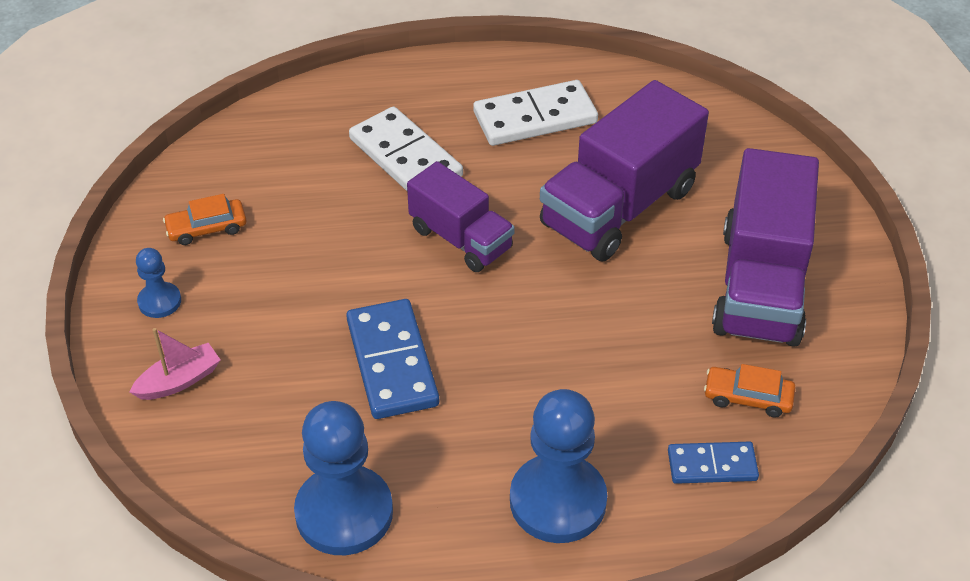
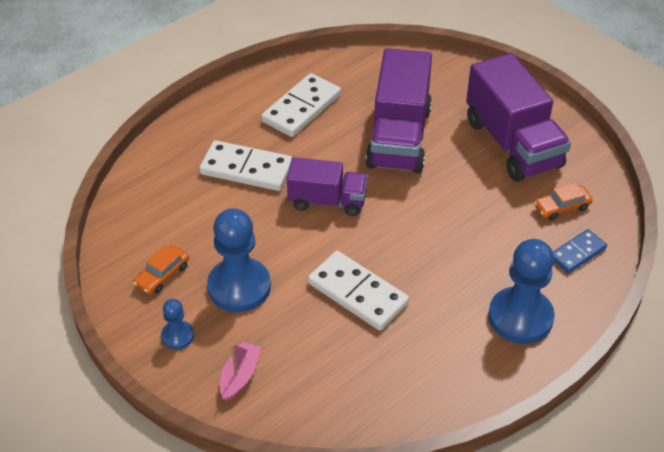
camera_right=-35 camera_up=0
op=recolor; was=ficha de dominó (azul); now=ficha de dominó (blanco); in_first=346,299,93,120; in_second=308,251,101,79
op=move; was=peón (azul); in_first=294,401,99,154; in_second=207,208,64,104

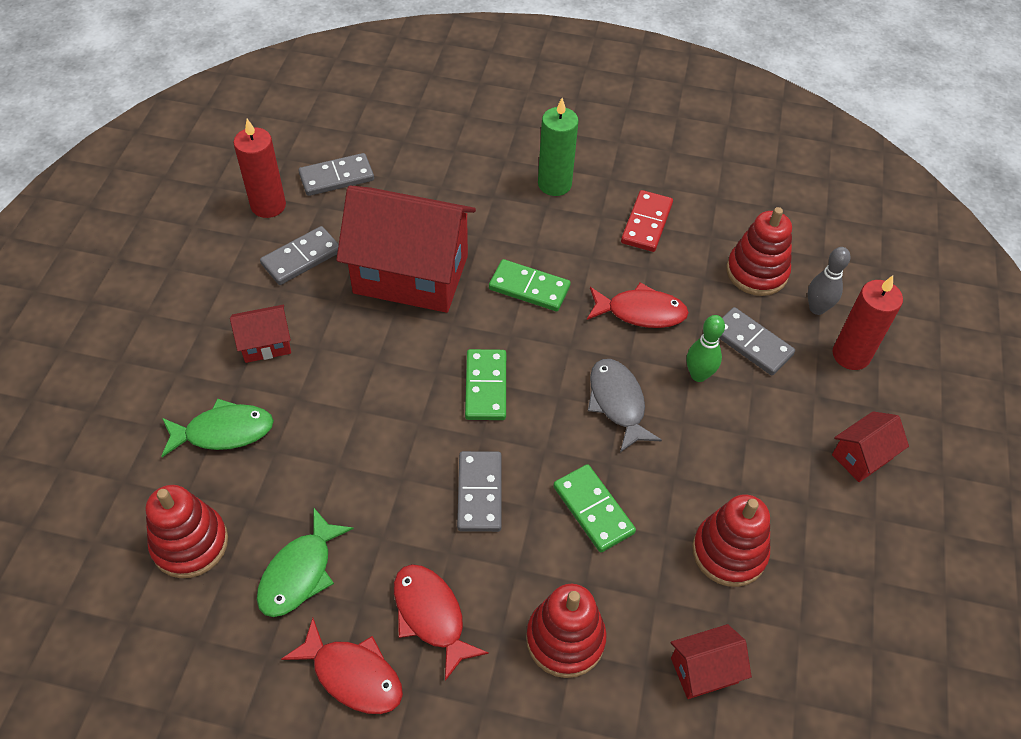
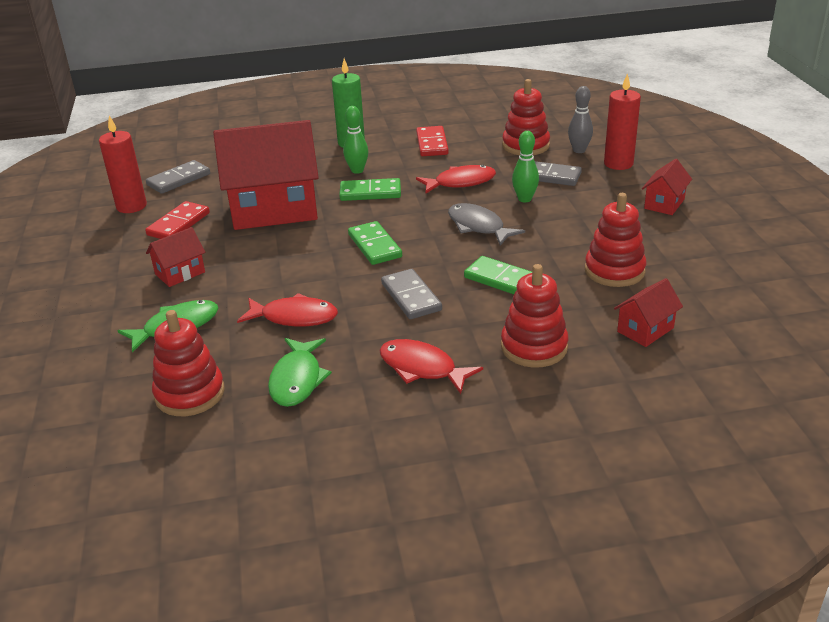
camera_right=-20 camera_up=-20
op=recolor; was=ficha de dominó (gris); now=ficha de dominó (rojo); in_first=260,226,79,59; in_second=145,201,65,38
op=move; was=pez (rojo); in_first=281,618,122,96; in_second=237,293,101,33
op=insert; now=bolo (verde); in_second=343,106,25,68

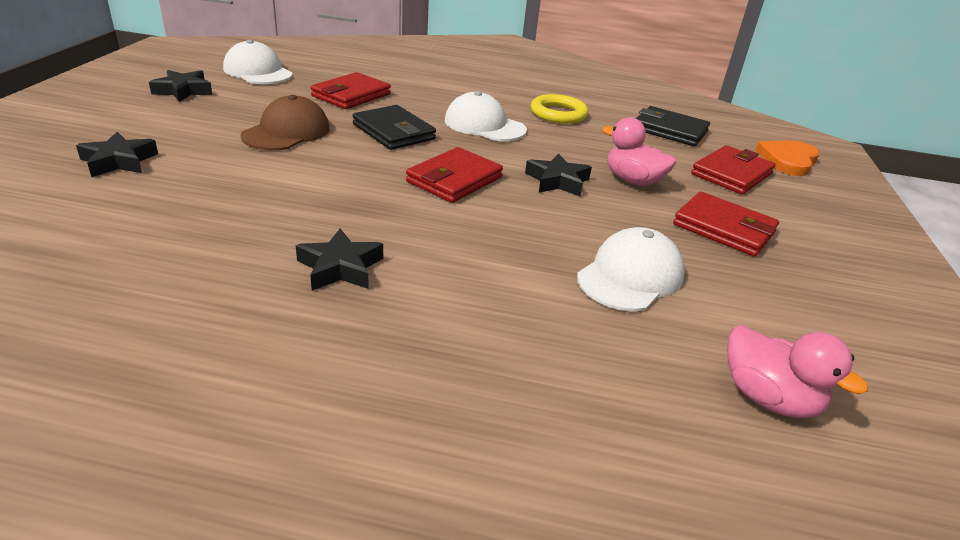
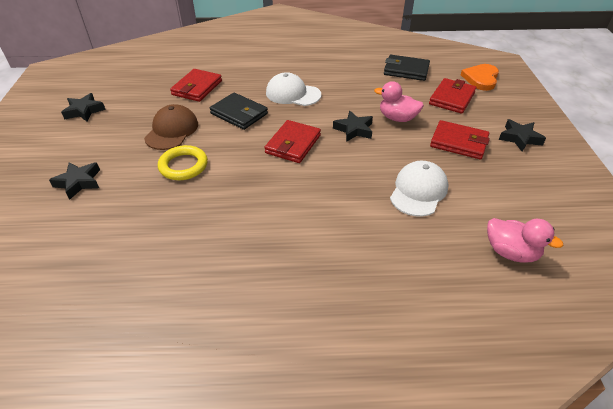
camera_right=-10 camera_up=10
op=delete; was=gorra (blanco); in_first=223,40,70,44
op=move; was=anillo (amarillo); in_first=531,94,57,30; in_second=158,145,50,35
op=move; was=estrella (negro); in_first=296,228,87,63; in_second=499,119,47,32

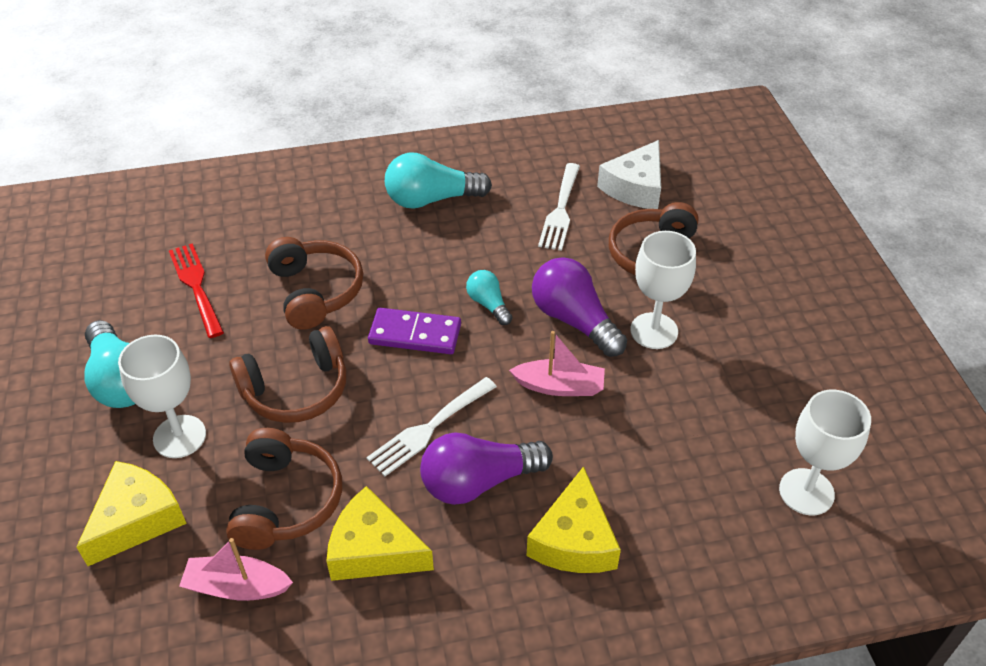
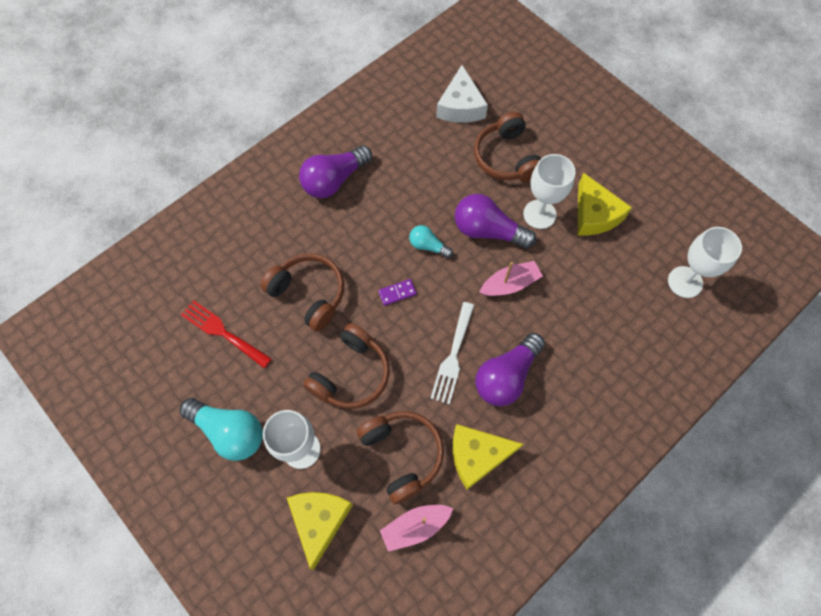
camera_right=-30 camera_up=20
op=recolor; was=bombilla (turquesa); now=bombilla (morado); in_first=385,153,107,56; in_second=299,145,73,53
op=delete; was=tenedor (blanco); in_first=538,163,42,88
op=resize; was=ficha de dominó (morado); in_first=368,308,93,46; in_second=378,279,39,27; ratio=0.56
op=move; was=queso (amarillo); in_first=527,466,94,107; in_second=578,173,54,63

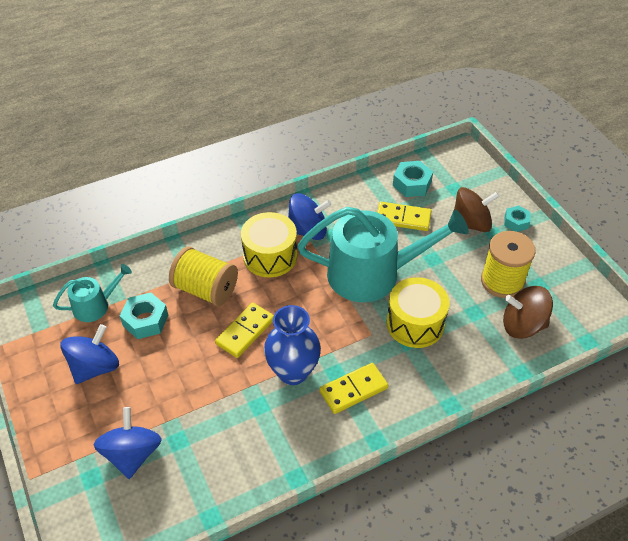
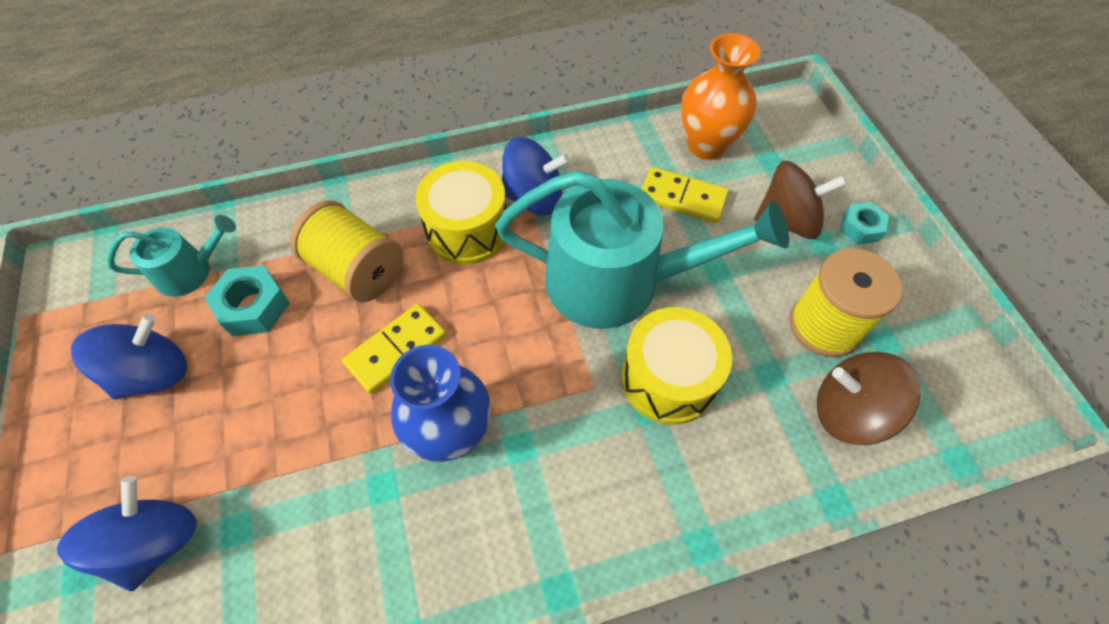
camera_right=10 camera_up=10
op=replace; was=tuerca (turquesa); now=florero (naranja); in_first=393,161,40,36; in_second=681,33,80,127
op=delete; was=ficha de dominó (amarillo); in_first=319,363,69,51

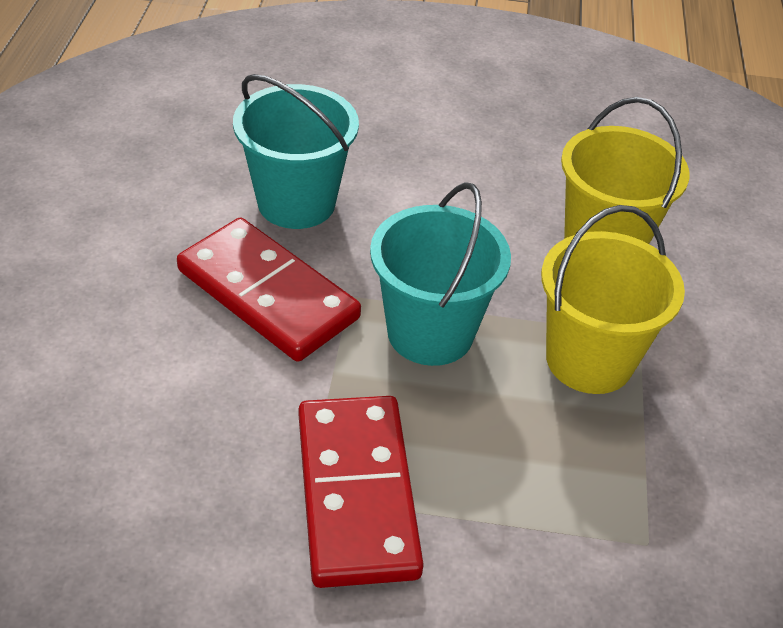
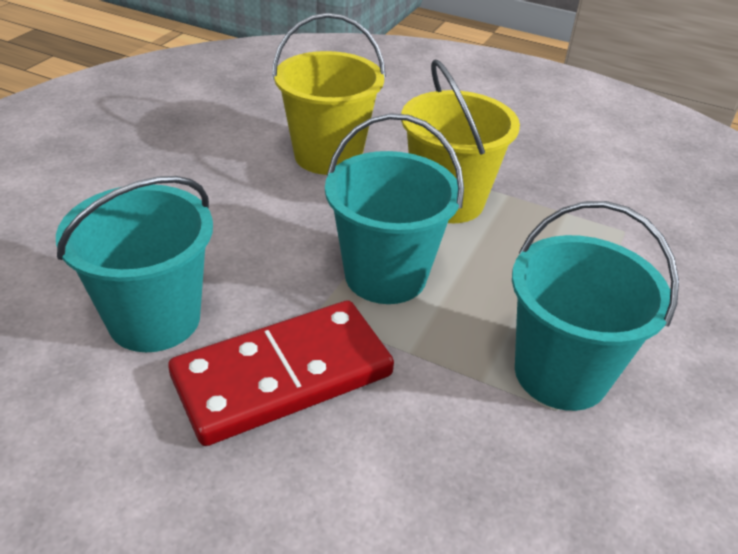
camera_right=-70 camera_up=-5
op=replace; was=ficha de dominó (rojo); now=balde (turquesa); in_first=299,396,125,192; in_second=512,201,167,210

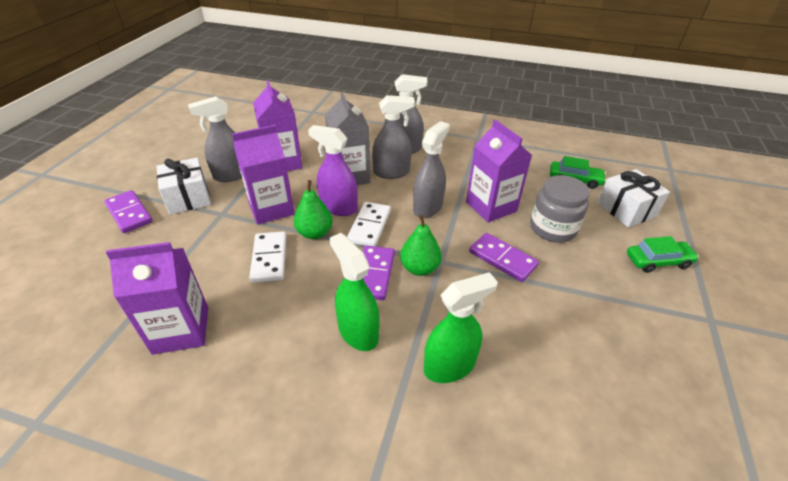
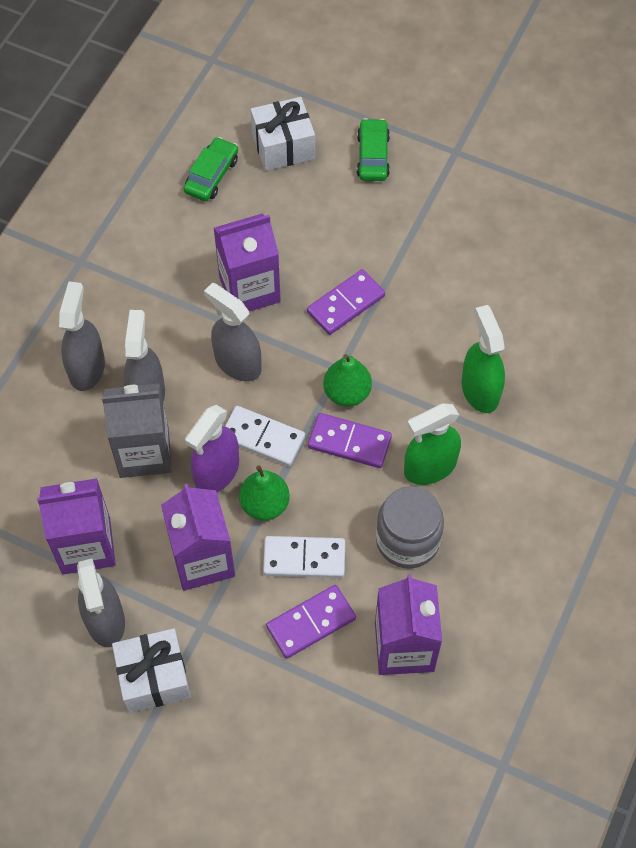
camera_right=-80 camera_up=20
op=move; was=tarro (gris); in_first=530,175,60,68; in_second=376,486,68,83
op=move; was=ficha de dominó (morado); in_first=104,190,49,43; in_second=266,585,90,74

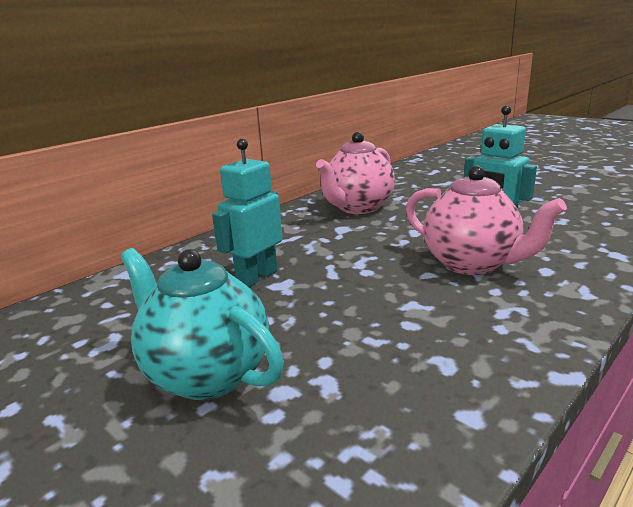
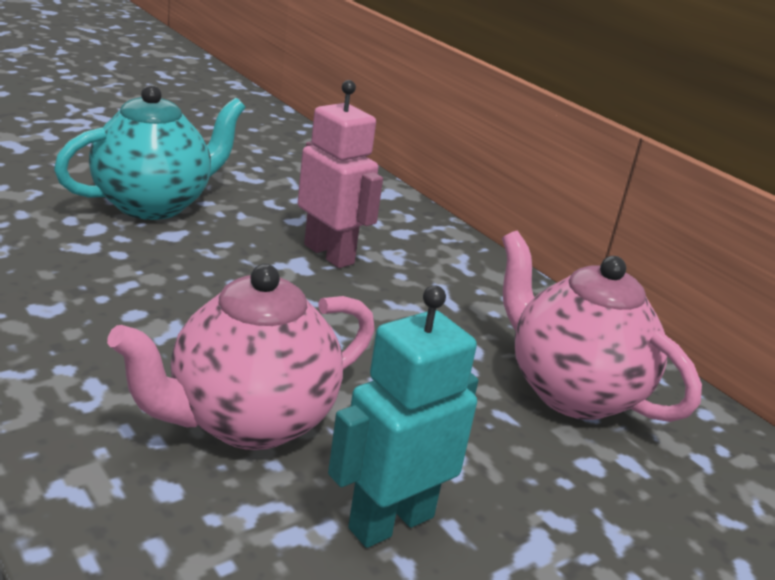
camera_right=95 camera_up=5
op=recolor; was=robot (turquesa); now=robot (rosa); in_first=212,139,71,148; in_second=298,80,85,188

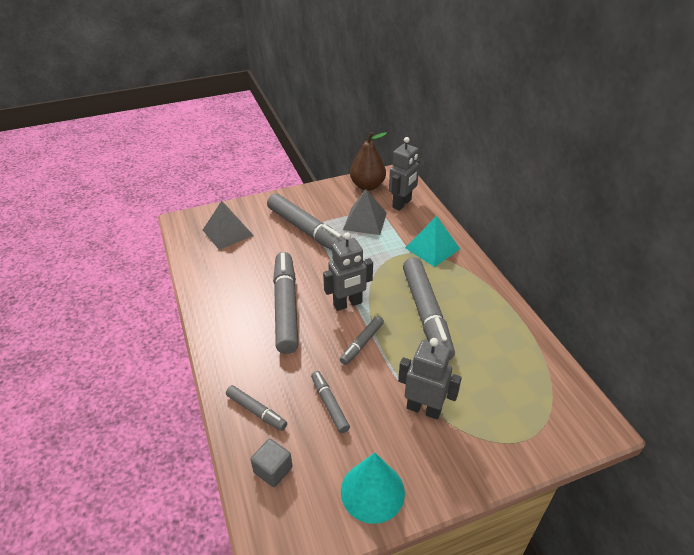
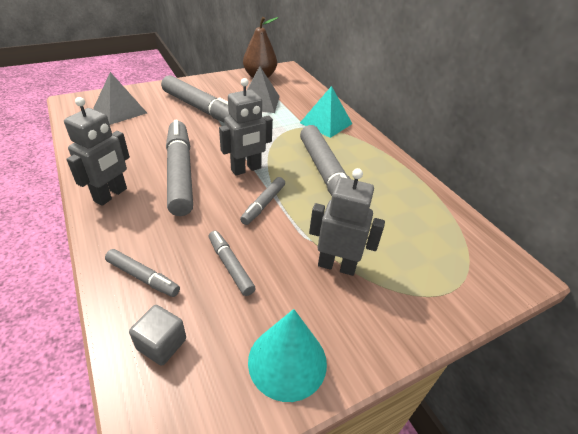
camera_right=-10 camera_up=0
op=move; was=robot (gris); in_first=389,137,31,74; in_second=64,97,66,109

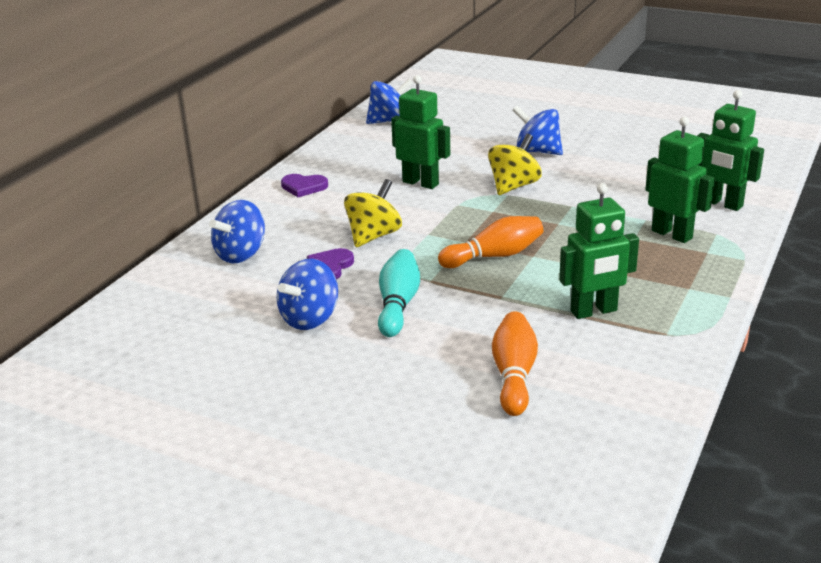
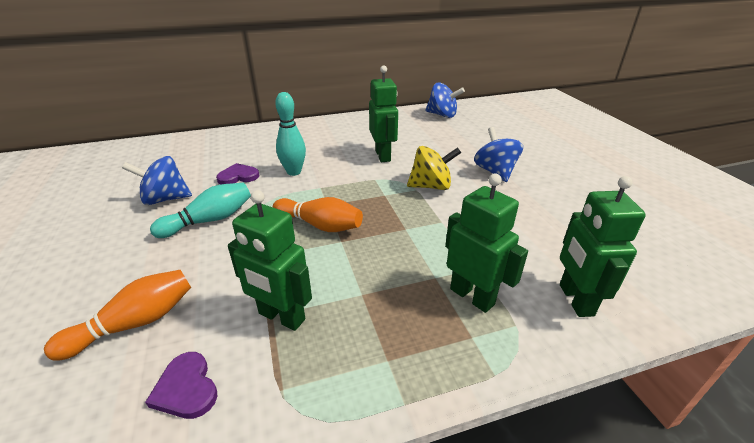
camera_right=45 camera_up=5
op=rotate; was=robot (verde); in_first=645,117,70,126; in_second=445,173,83,140; clockwise=-45
op=move; was=corazón (morado); in_first=281,174,47,23; in_second=145,352,73,67
op=replace; was=peonza (amarillo); now=bolo (turquesa); in_first=344,179,58,68; in_second=275,92,31,84
op=delete; was=peonza (azul); in_first=209,200,56,63

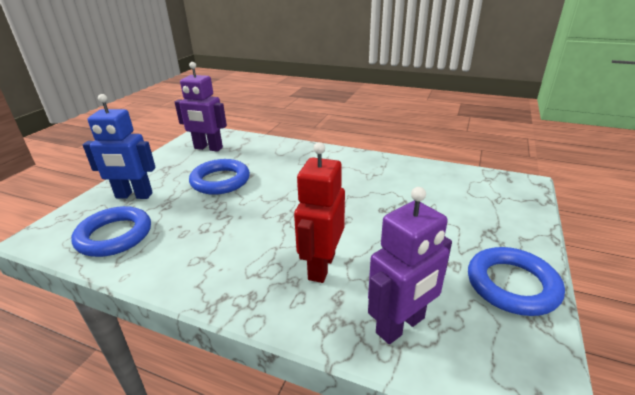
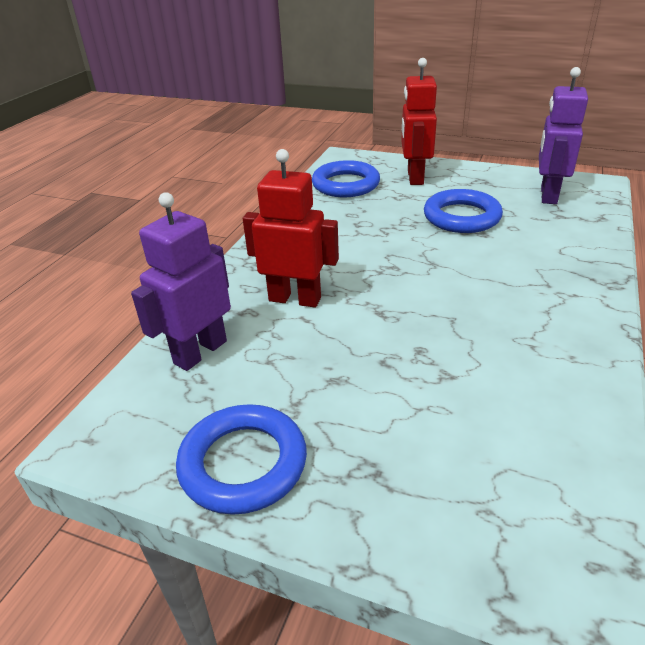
camera_right=90 camera_up=5
op=recolor; was=robot (azul); now=robot (rojo); in_first=83,94,73,105; in_second=401,58,36,127
op=rotate; was=robot (morado); in_first=368,187,84,157; in_second=131,192,100,179; clockwise=75

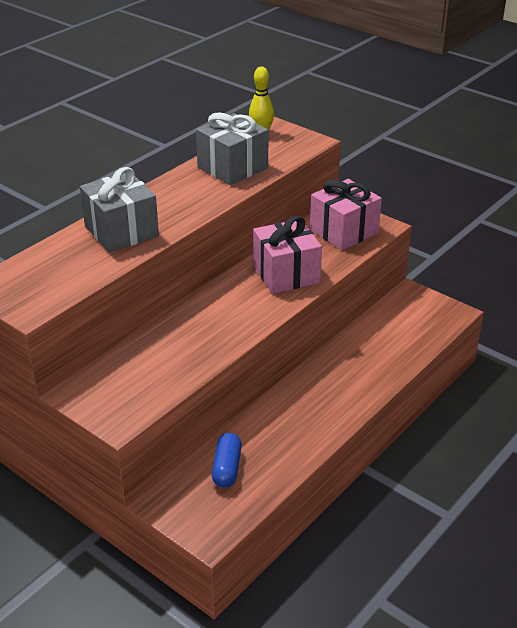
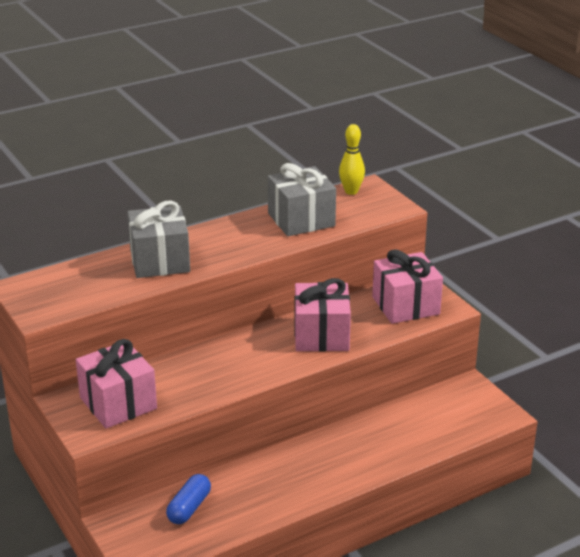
camera_right=20 camera_up=-5
op=insert; now=regalo (rosa); in_second=76,339,81,90

